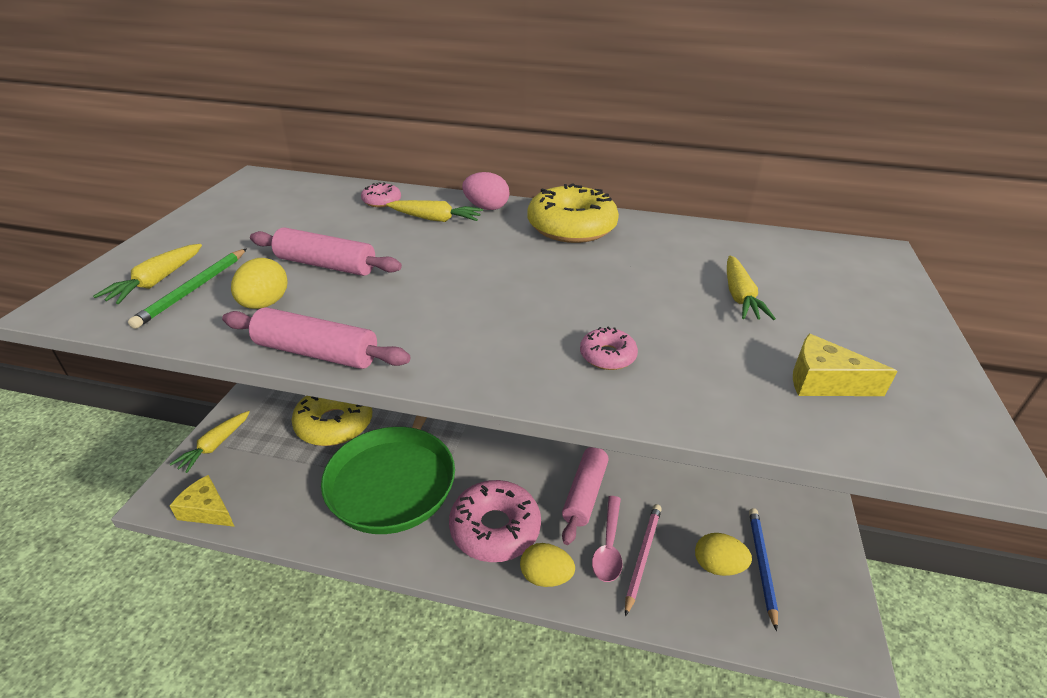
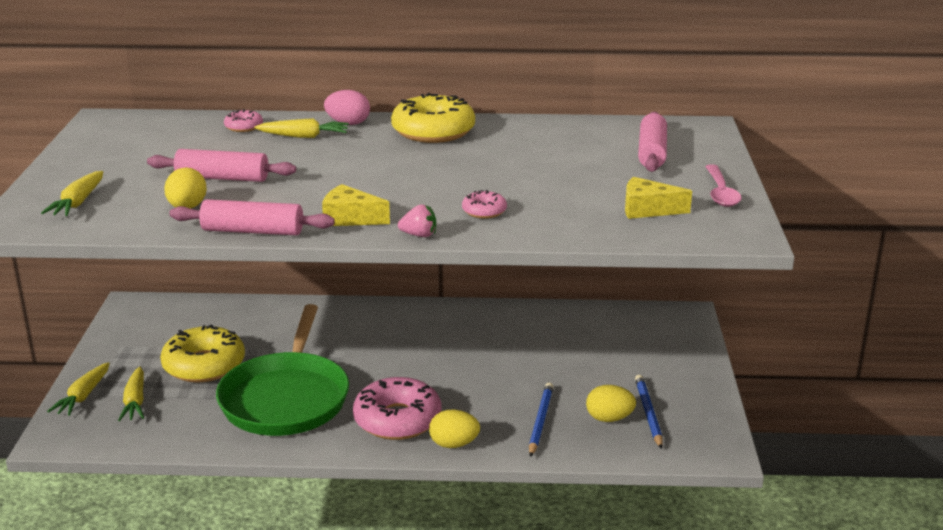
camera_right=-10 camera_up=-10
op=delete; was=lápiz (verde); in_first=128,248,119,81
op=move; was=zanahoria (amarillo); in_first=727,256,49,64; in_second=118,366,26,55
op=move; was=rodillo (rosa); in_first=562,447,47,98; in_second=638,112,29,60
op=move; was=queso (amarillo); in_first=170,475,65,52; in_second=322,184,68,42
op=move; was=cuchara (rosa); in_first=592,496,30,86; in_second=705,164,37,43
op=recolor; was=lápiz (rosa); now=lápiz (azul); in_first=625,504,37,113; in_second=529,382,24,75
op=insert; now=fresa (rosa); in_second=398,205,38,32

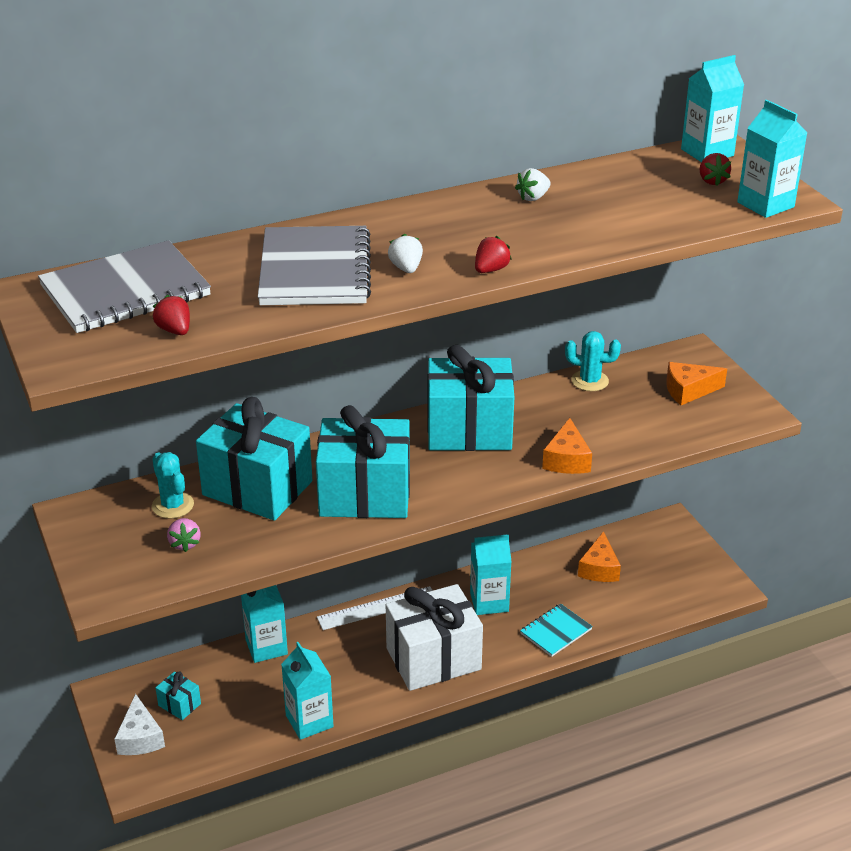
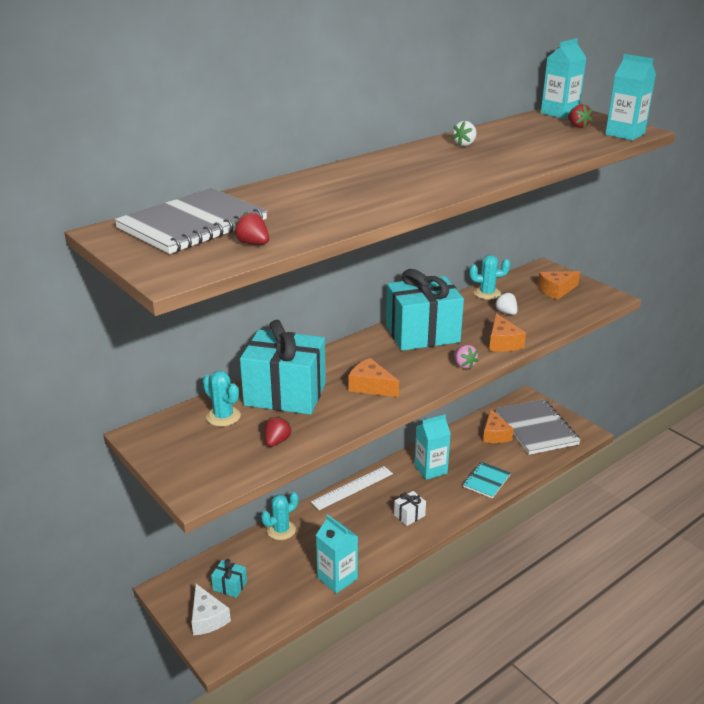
camera_right=-15 camera_up=-5
op=move; was=cuaderno (gris); in_first=258,226,113,79; in_second=496,399,85,56
op=move; was=fresa (blanco); in_first=388,234,35,39; in_second=494,292,23,23
op=move; was=fresa (rojo); in_first=475,236,37,37; in_second=265,416,27,31
op=replace; was=regalo (turquesa); now=queso (naranja); in_first=316,405,94,113; in_second=349,358,50,39
op=move; was=fresa (rosa); in_first=167,518,34,34; in_second=454,345,25,24
op=resize; was=regalo (blanco); in_first=386,584,97,107; in_second=394,491,32,35; ratio=0.41
op=replace; was=cartón de leche (turquesa); now=cactus (turquesa); in_first=241,585,47,78; in_second=261,492,37,48

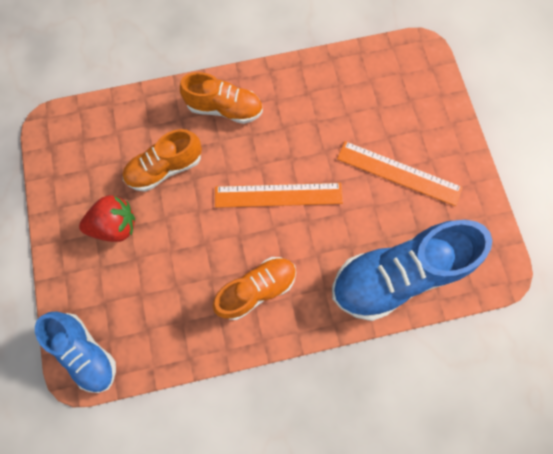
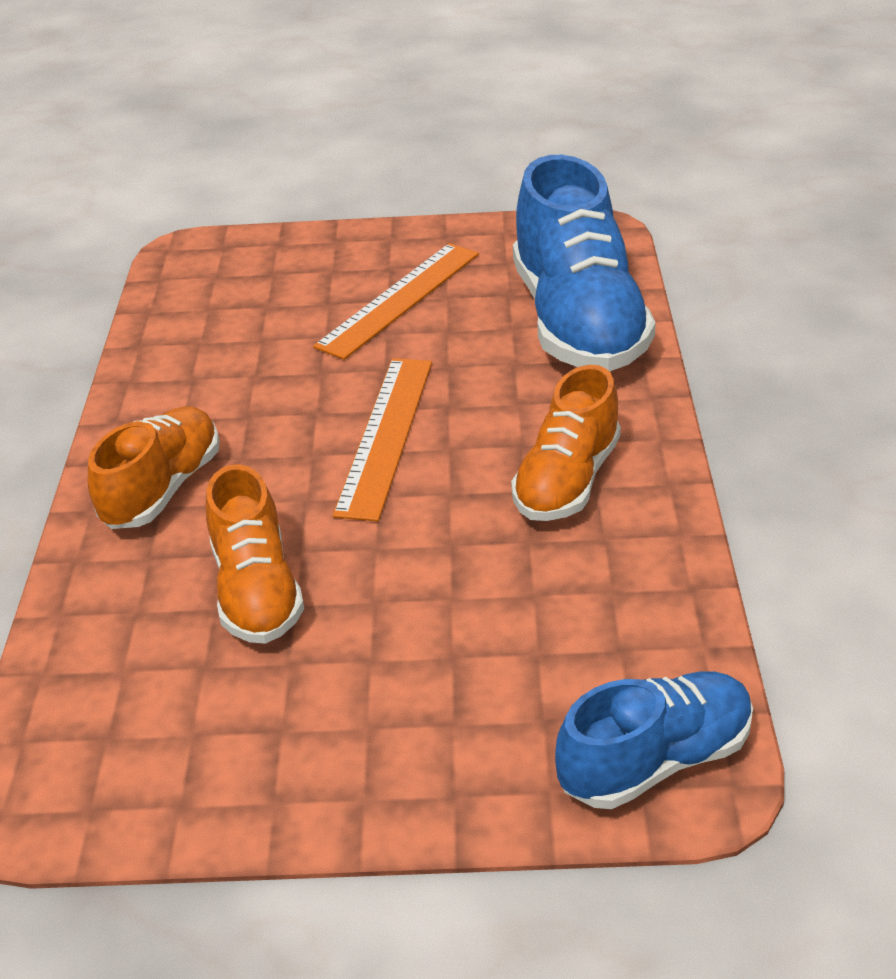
camera_right=-75 camera_up=-35
op=delete; was=fresa (rojo); in_first=79,195,56,47
op=rotate; was=zapato (naranja); in_first=213,257,83,63; in_second=511,365,110,156; clockwise=-135

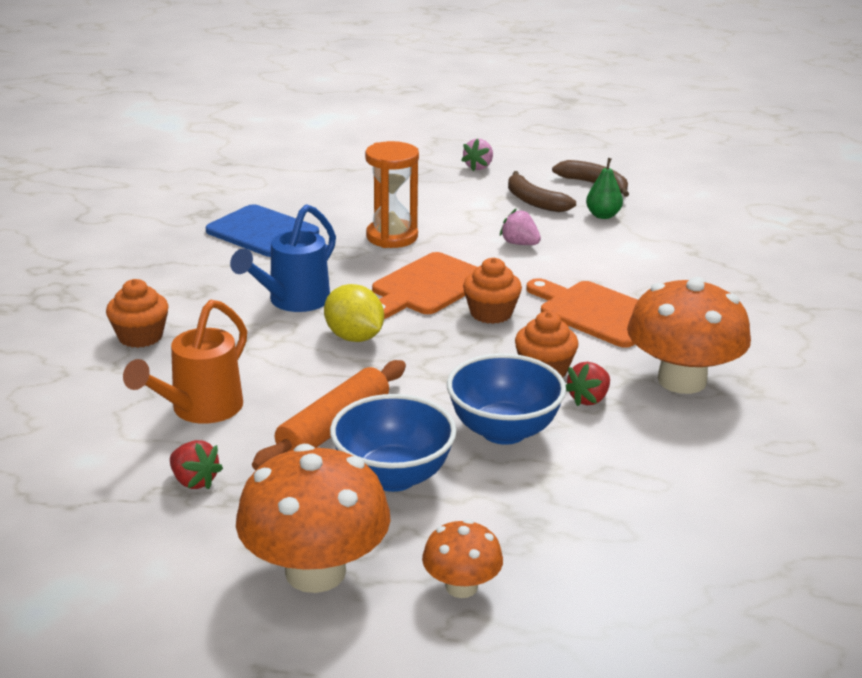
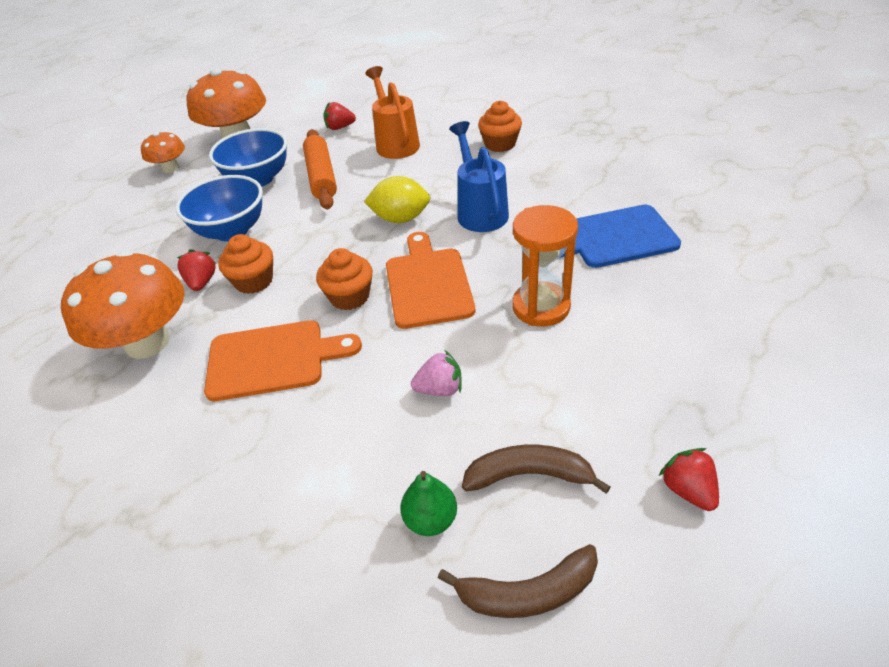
camera_right=135 camera_up=15
op=recolor; was=fresa (rosa); now=fresa (rojo); in_first=461,138,32,33; in_second=659,448,60,63

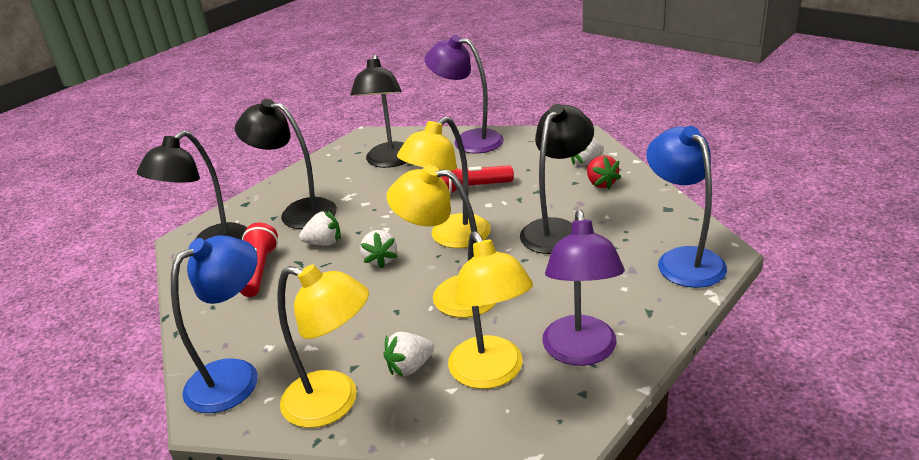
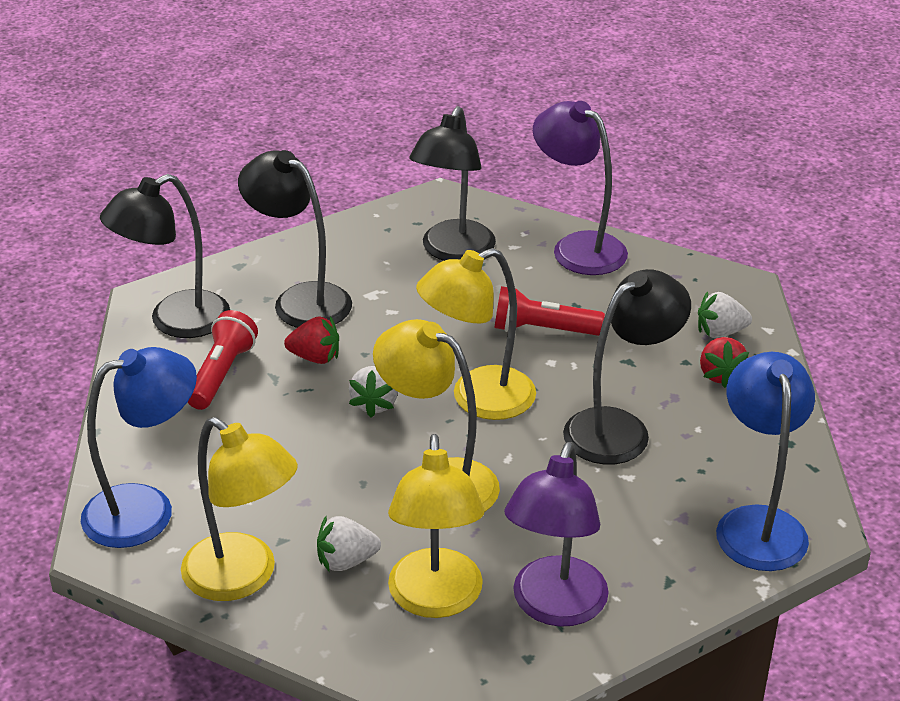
camera_right=15 camera_up=5
op=recolor; was=fresa (blanco); now=fresa (rojo); in_first=299,211,42,35; in_second=284,316,55,48

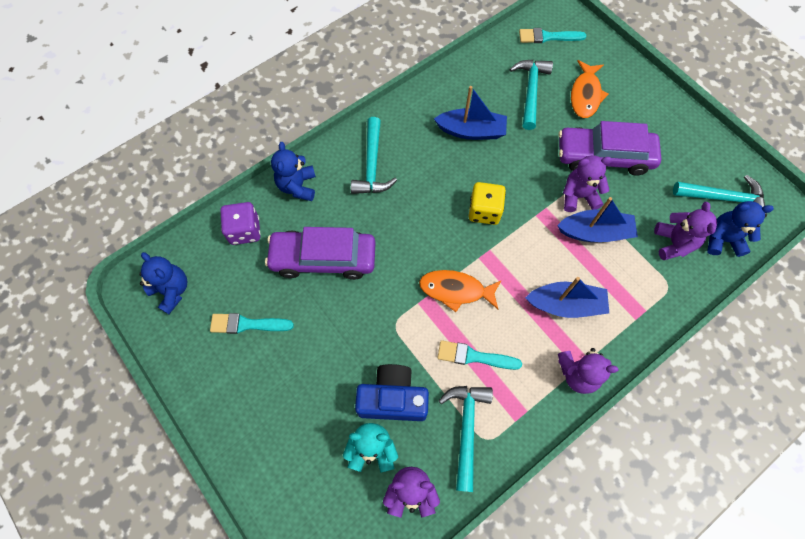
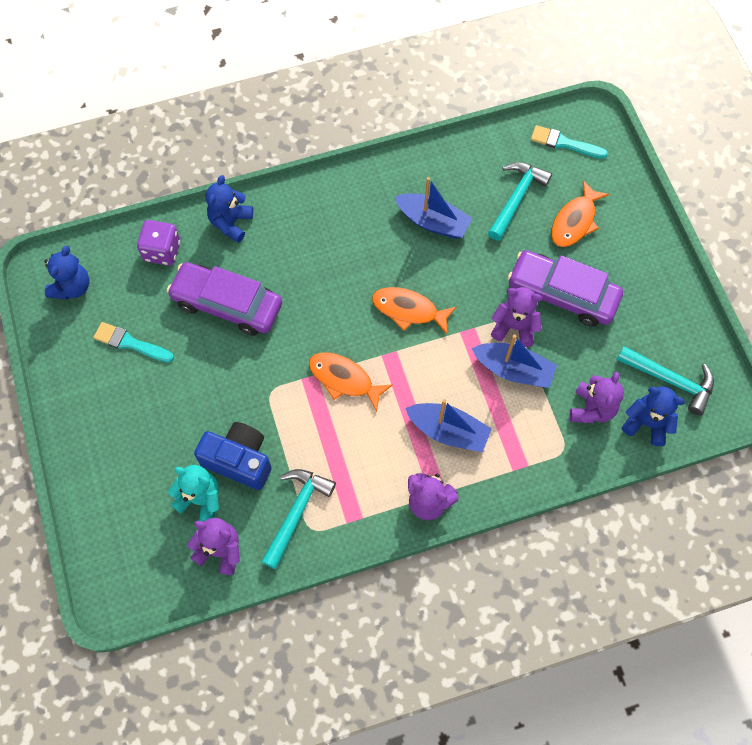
camera_right=20 camera_up=0
op=delete; was=martillo (turquesa); in_first=351,117,46,77
op=replace; was=dado (amarillo); now=pez (naranja); in_first=469,182,37,43; in_second=372,287,85,47
op=rotate; was=osito (azul); in_first=139,252,49,62; in_second=44,246,46,54; clockwise=45
op=delete; was=pincel (turquesa); in_first=437,340,85,30

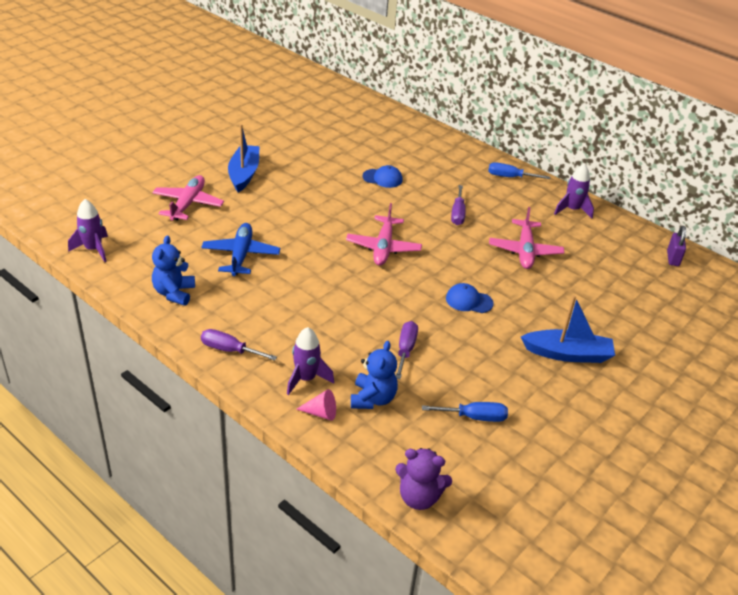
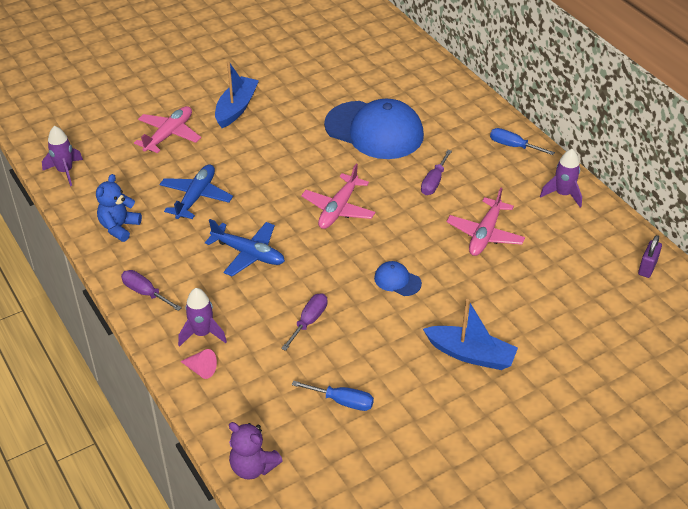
camera_right=20 camera_up=5
op=resize; was=gorra (azul); in_first=363,165,40,23; in_second=324,99,100,60; ratio=2.41
op=delete; was=osito (azul); in_first=351,341,47,68
op=insert; now=avión (azul); in_second=205,219,80,57

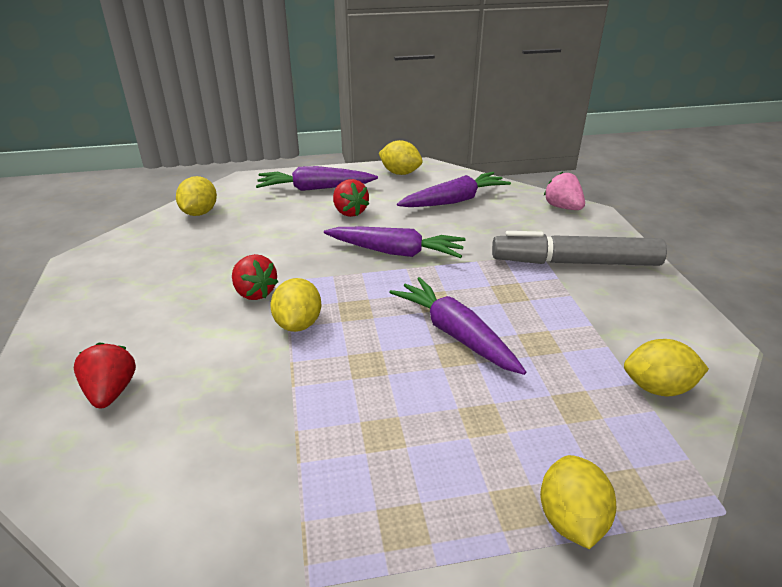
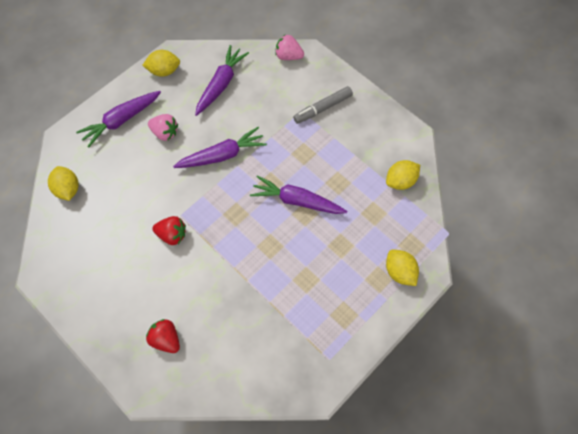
camera_right=-35 camera_up=30
op=recolor; was=fresa (rojo); now=fresa (rosa); in_first=333,179,36,38; in_second=148,114,30,27
op=resize; was=rotulador (gris); in_first=492,231,175,35; in_second=293,86,60,38; ratio=0.64
op=delete; was=limón (amarillo); in_first=270,278,51,54

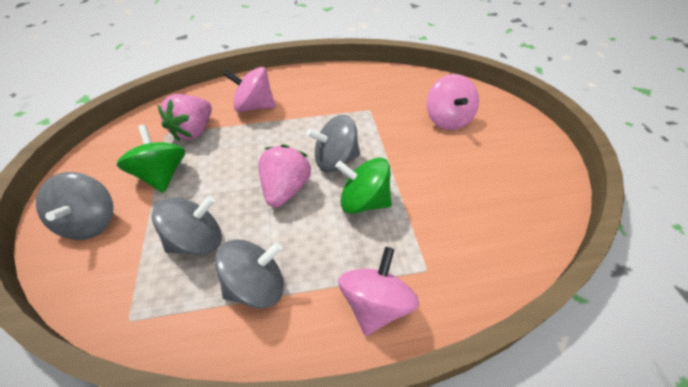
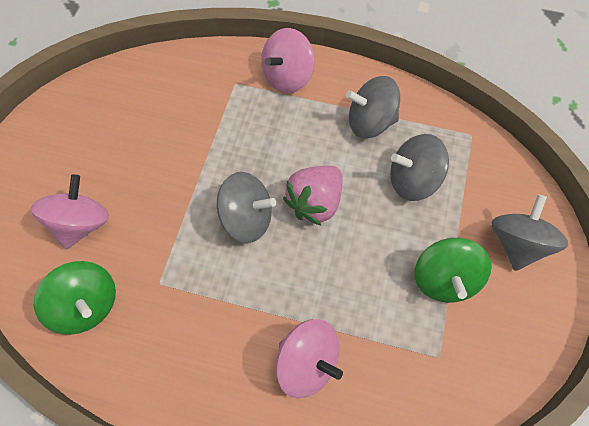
camera_right=-155 camera_up=15
op=delete; was=fresa (rosa); in_first=158,94,54,47
op=move; was=peonza (verde); in_first=335,158,57,56; in_second=34,261,82,74

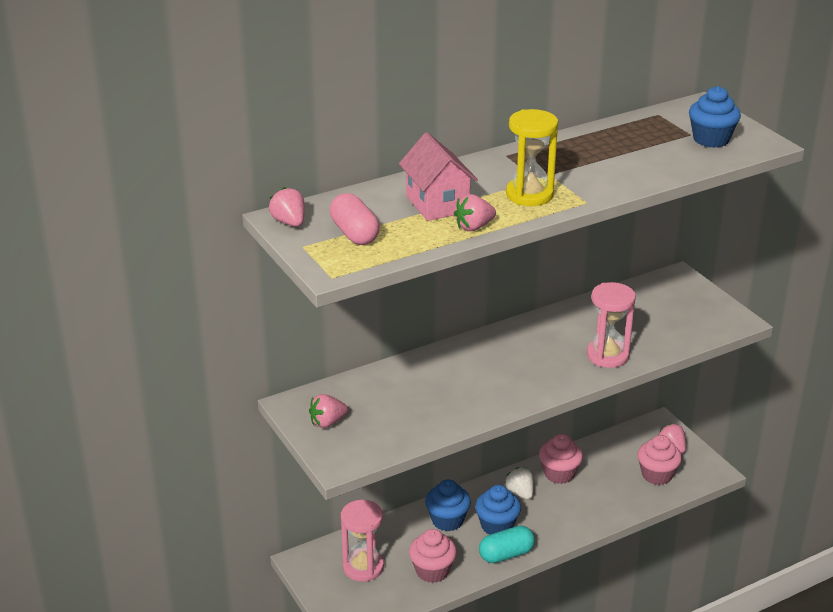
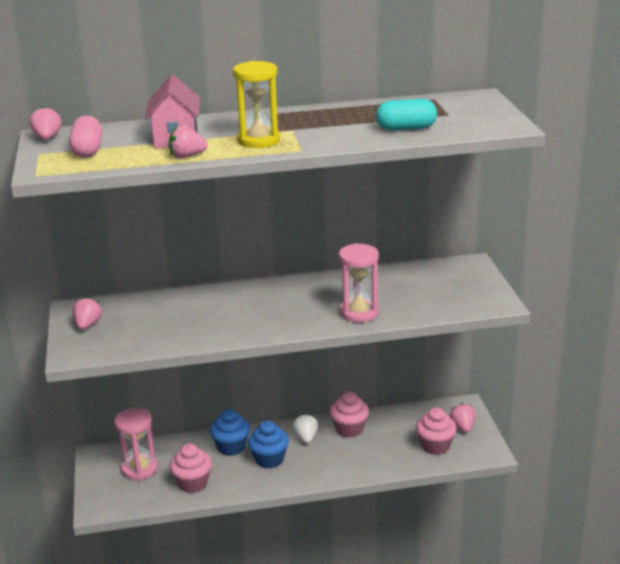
camera_right=20 camera_up=-5
op=delete; was=magdalena (azul); in_first=689,86,52,62
op=rotate; was=fresa (rosa); in_first=309,394,39,34; in_second=73,297,29,33; clockwise=105
op=move; was=cápsula (turquesa); in_first=479,526,56,37; in_second=376,99,61,31

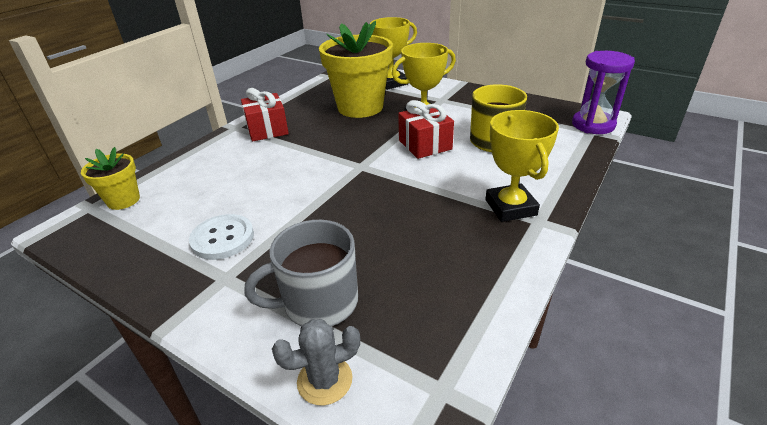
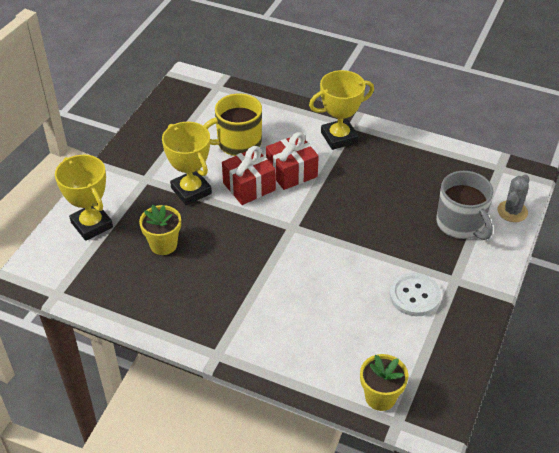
camera_right=-100 camera_up=10
op=resize; was=maceta (amarillo); in_first=319,21,74,97; in_second=139,205,42,50; ratio=0.5
op=delete; was=reloj de arena (morado); in_first=572,51,63,83
op=move; was=regalo (rojo); in_first=241,88,48,53; in_second=266,132,53,58
op=rotate; was=cactus (gris); in_first=272,319,88,86; in_second=497,174,33,48; clockwise=60

